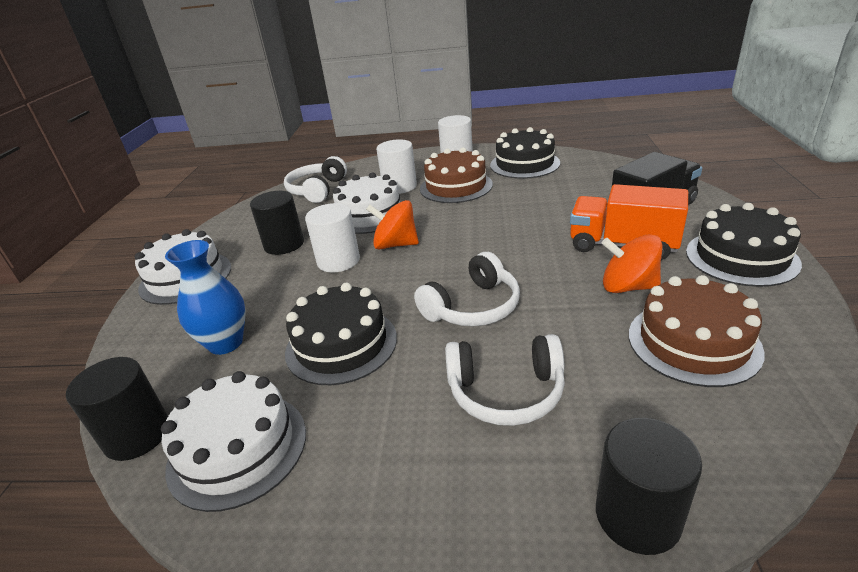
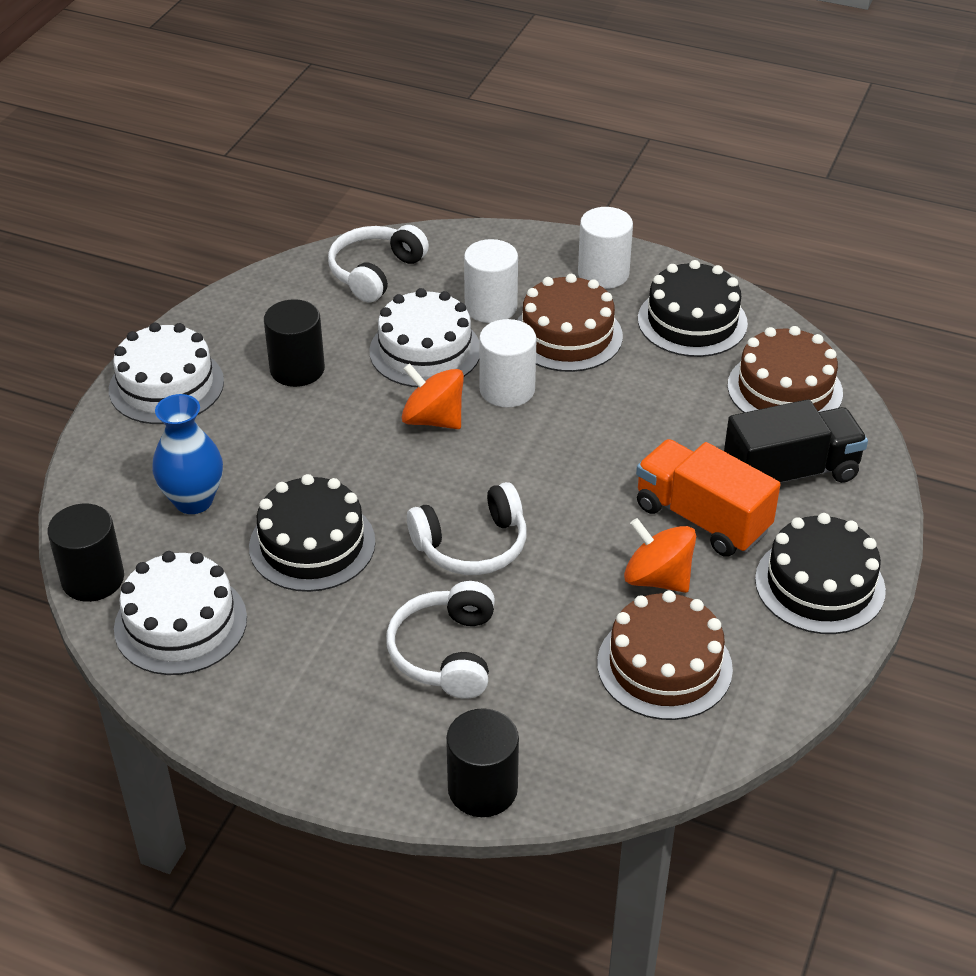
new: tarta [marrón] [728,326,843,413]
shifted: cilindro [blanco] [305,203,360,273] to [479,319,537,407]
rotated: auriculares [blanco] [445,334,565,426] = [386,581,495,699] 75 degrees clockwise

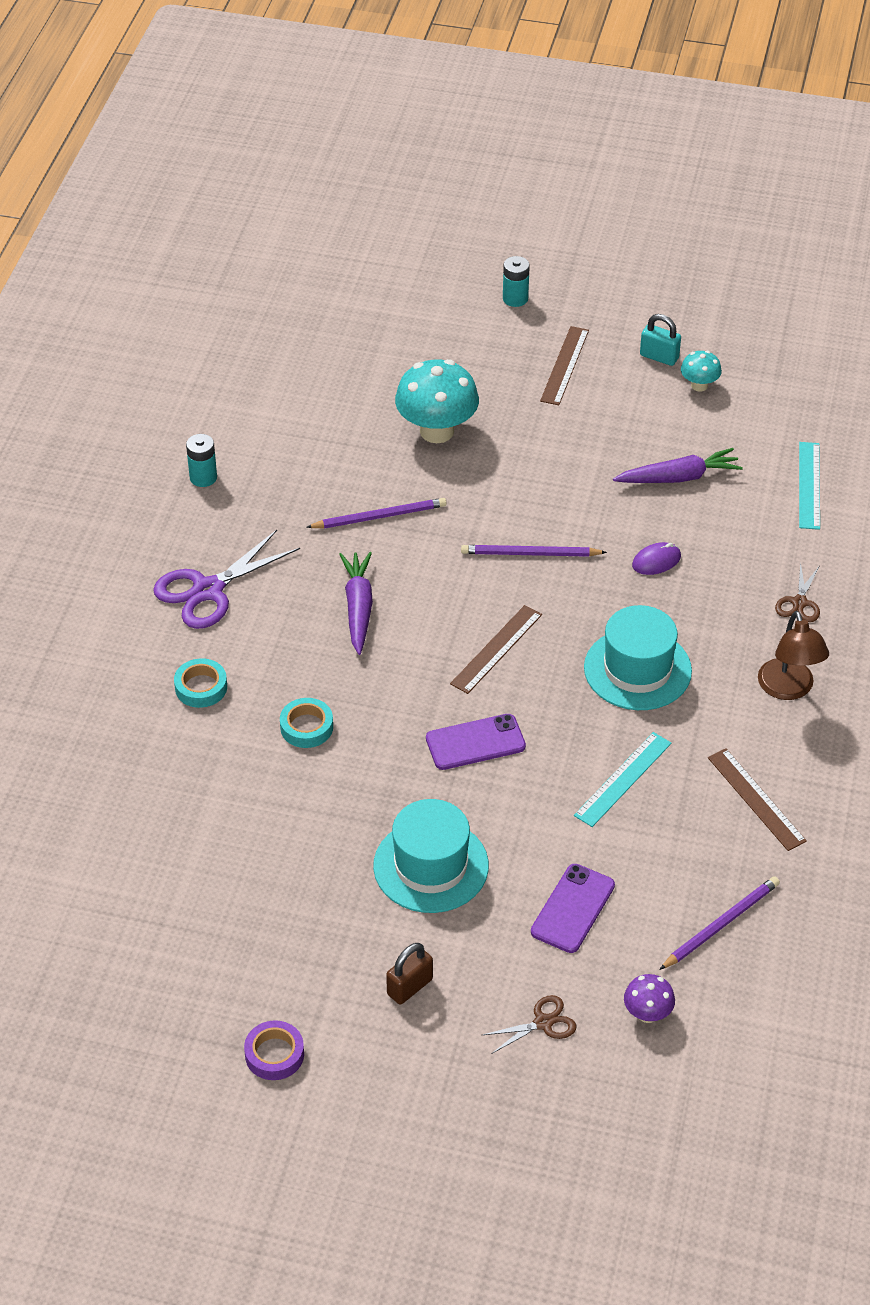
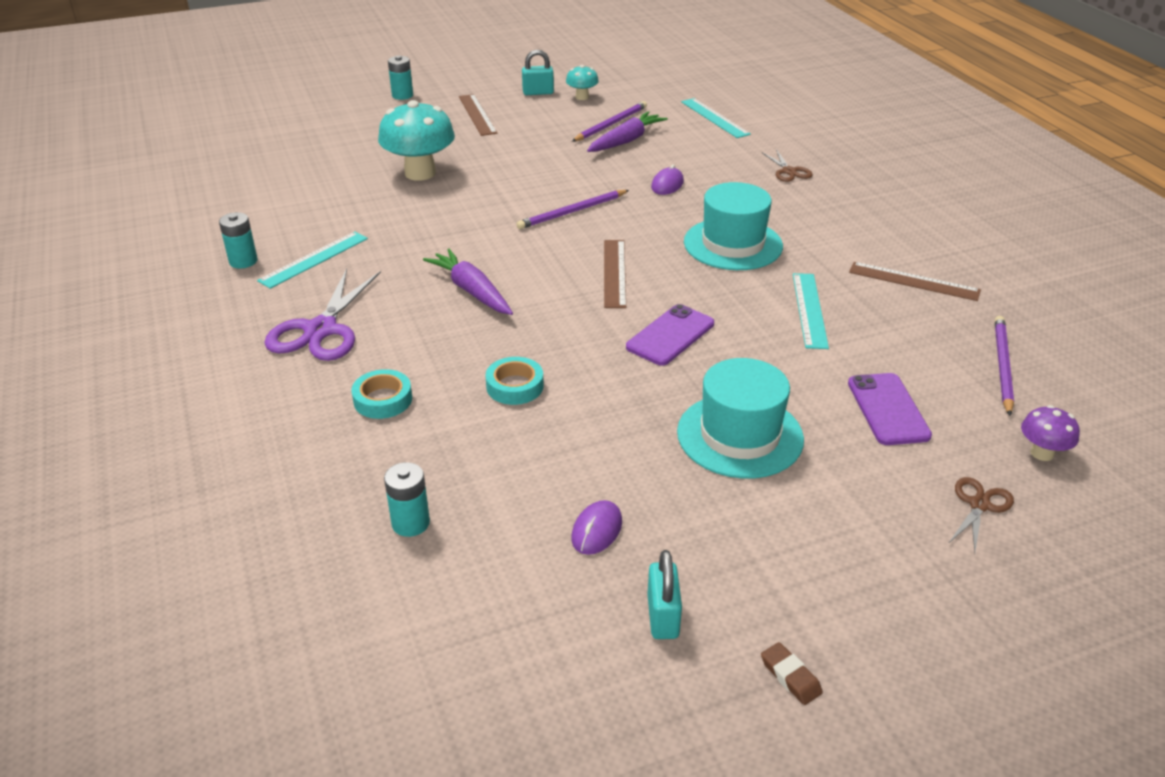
gone: candado [marrón] [386,943,433,1004]; lámpara [marrón] [758,611,829,700]
new: regla [turquesa] [257,232,368,289]; pila [turquesa] [384,462,430,537]; ratón [morado] [571,500,622,555]; candado [turquesa] [647,550,682,639]
shifted: lápiz [morado] [306,498,447,529] to [572,101,647,141]
swapped: cinta adhesiva [morado] [244,1020,304,1080] to goma de borrar [marrón] [761,642,823,705]

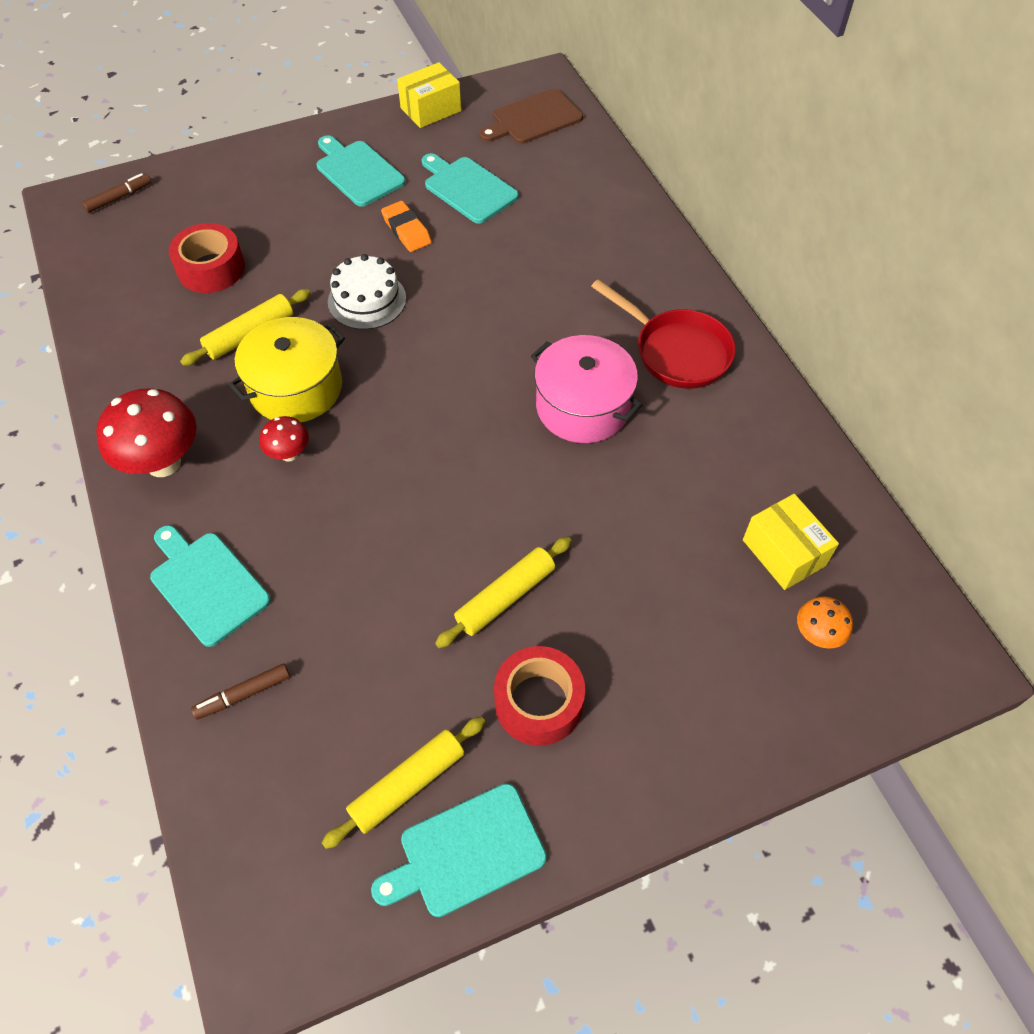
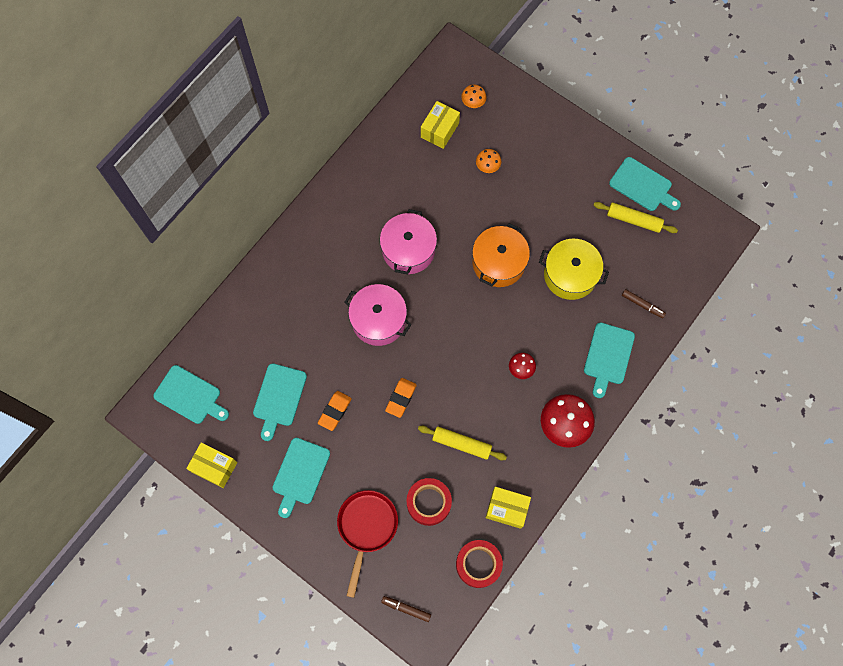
gone: rodillo [amarillo] [435,537,572,648]
new: olla [rosa] [345,284,412,346]; olla [naranja] [472,223,530,287]; seta [naranja] [476,149,501,173]; caja [amarillo] [485,487,531,529]
shifted: olla [amarillo] [229,317,345,422] to [539,239,609,300]; cinta adhesiva [rojo] [494,646,585,746] to [456,540,503,588]; sartén [rojo] [591,279,736,389] to [337,490,398,598]
swapped: tarta [blanco] [328,254,406,330] to goma de borrar [naranja] [385,378,417,418]
repainted: tabla de cortar [marrón] [479,88,583,144] to tabla de cortar [turquesa] [153,365,229,424]

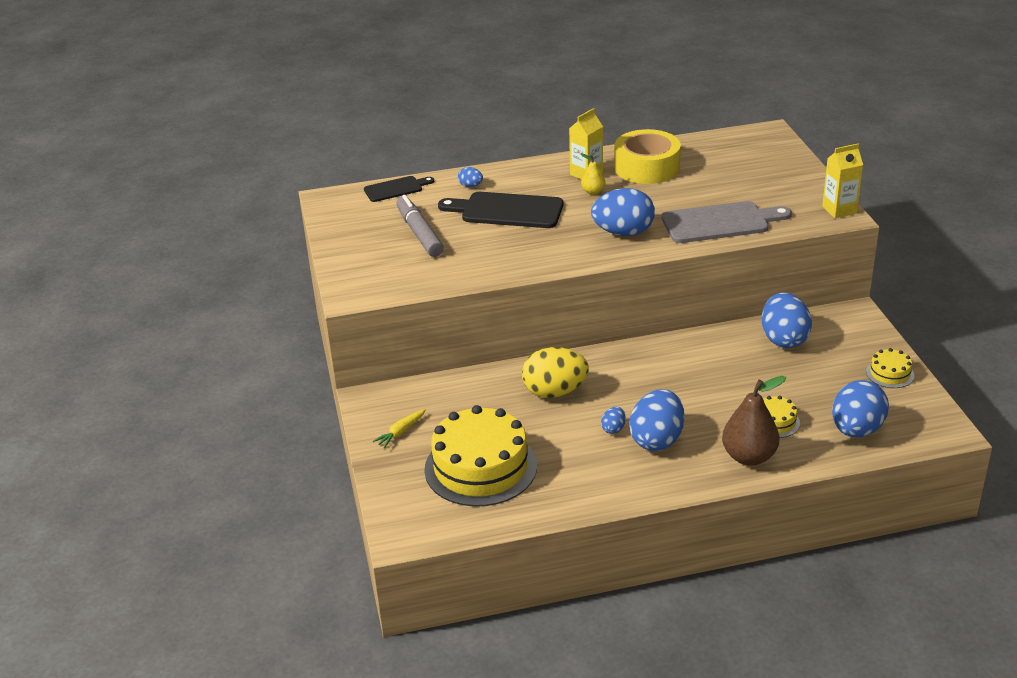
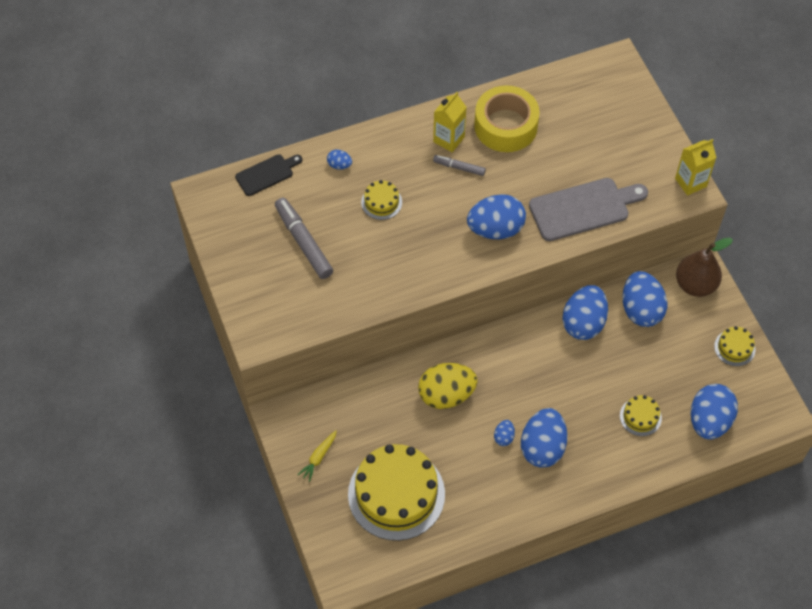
new: huevo [azul] [562,285,608,340]
shifted: pera [marrón] [722,376,786,466] to [676,237,733,297]
swapped: tabla de cortar [negro] [438,192,563,228] to tarta [amarillo] [361,180,402,220]; pera [amarillo] [580,153,605,195] to rotulador [gris] [433,155,486,176]

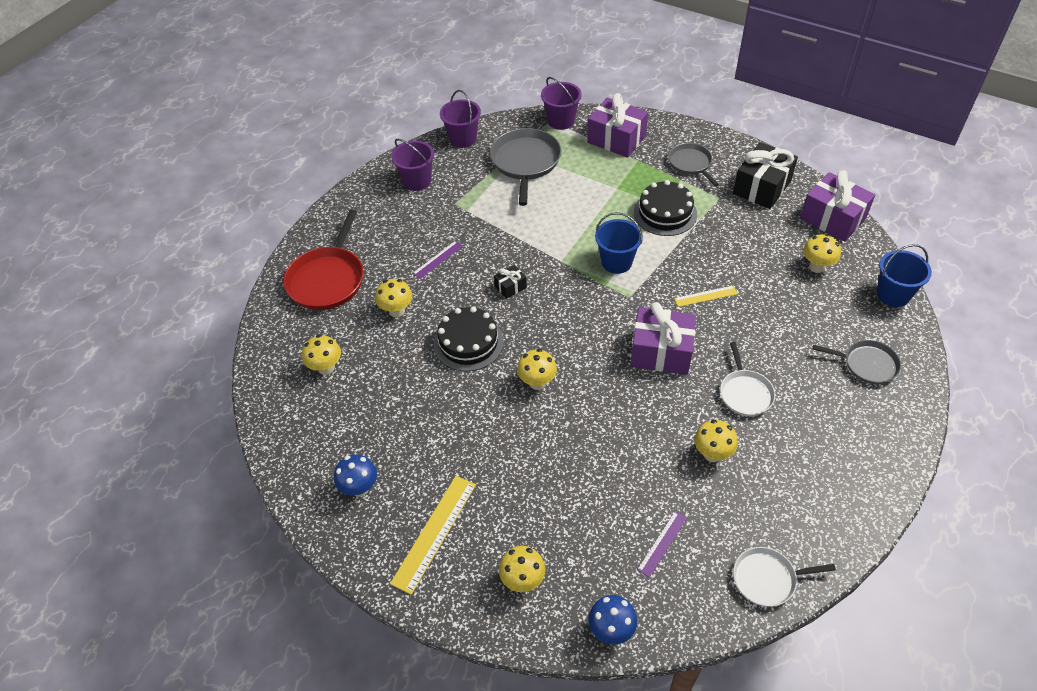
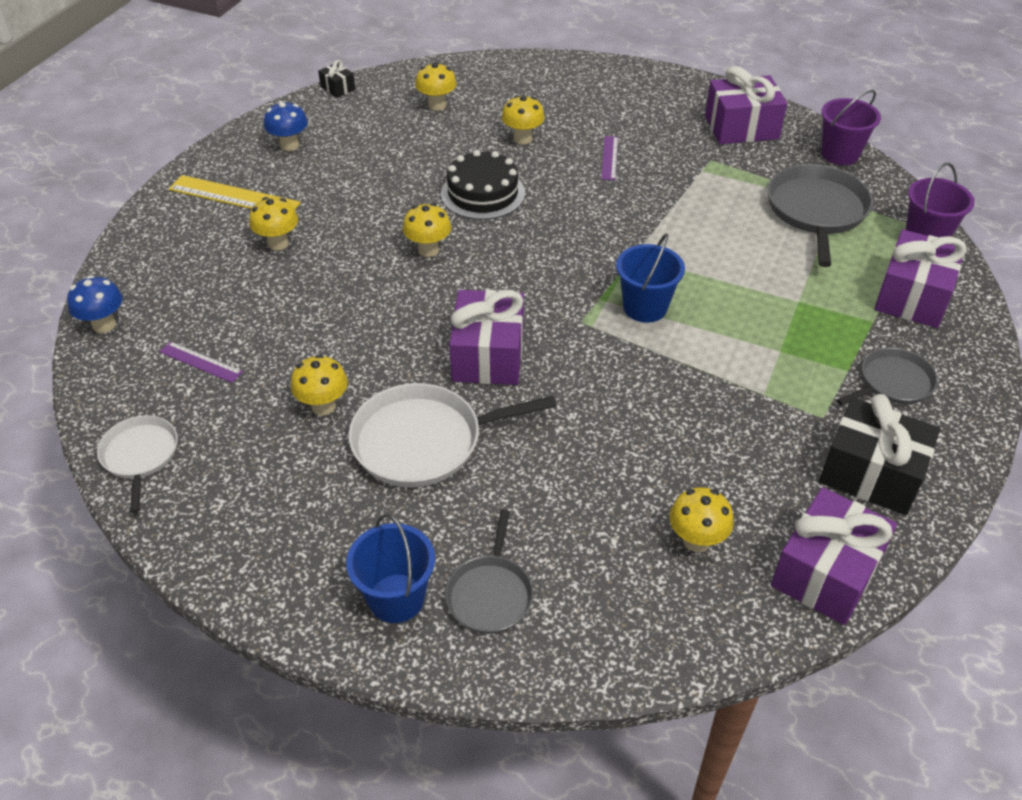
gone: sartén [rojo] [283,210,364,310]; tarta [negro] [634,180,697,236]; regla [amarillo] [674,286,738,307]
shifted: regalo [negro] [494,265,527,299] to [318,60,355,98]; seta [amarillo] [499,546,546,592] to [249,197,298,250]; balde [azul] [877,244,932,307] to [346,514,435,623]
swapped: balde [morado] [391,139,434,191] to regalo [morado] [705,66,787,144]
rotated: regla [morado] [412,241,463,279] = [601,136,618,180] 60 degrees clockwise; sartén [gris] [490,128,561,206] = [767,164,873,267] 75 degrees counterclockwise
scaled: sartén [blanco] [720,342,775,416] = [348,383,557,487] x1.66

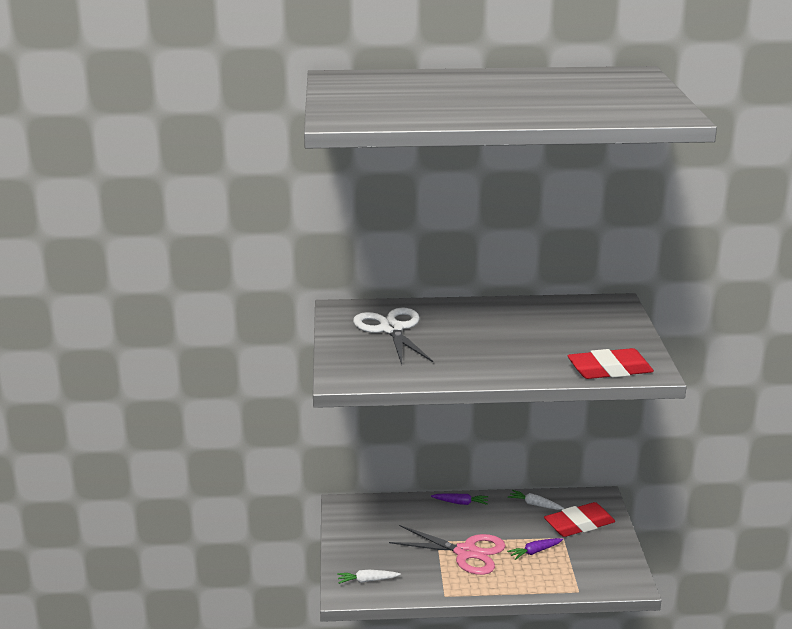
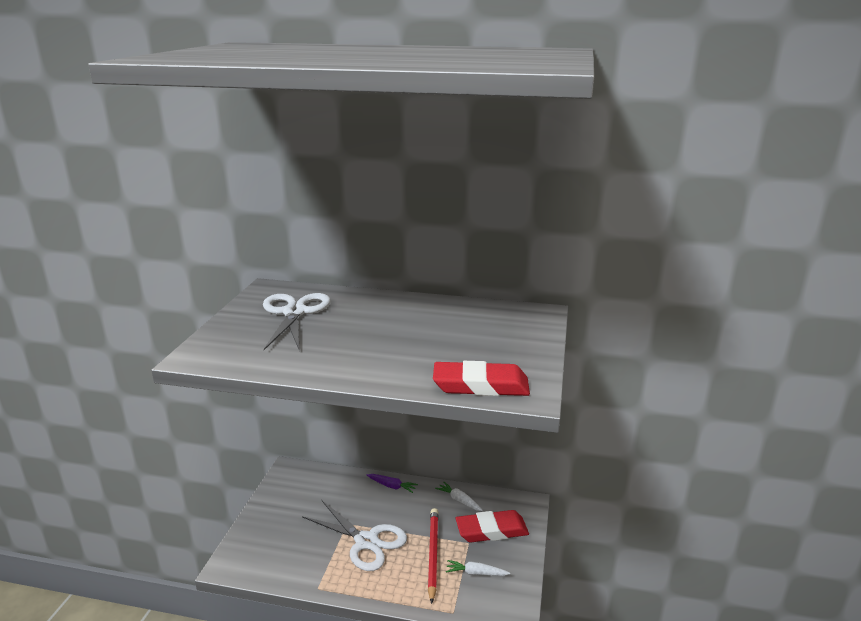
shifted: zanahoria [blanco] [337,570,401,584] to [446,560,510,576]
swapped: zanahoria [morado] [507,538,563,560] to lápiz [rojo] [428,508,439,604]
repainted: tijeras [rosa] [389,525,506,575] to tijeras [blanco] [302,500,407,571]

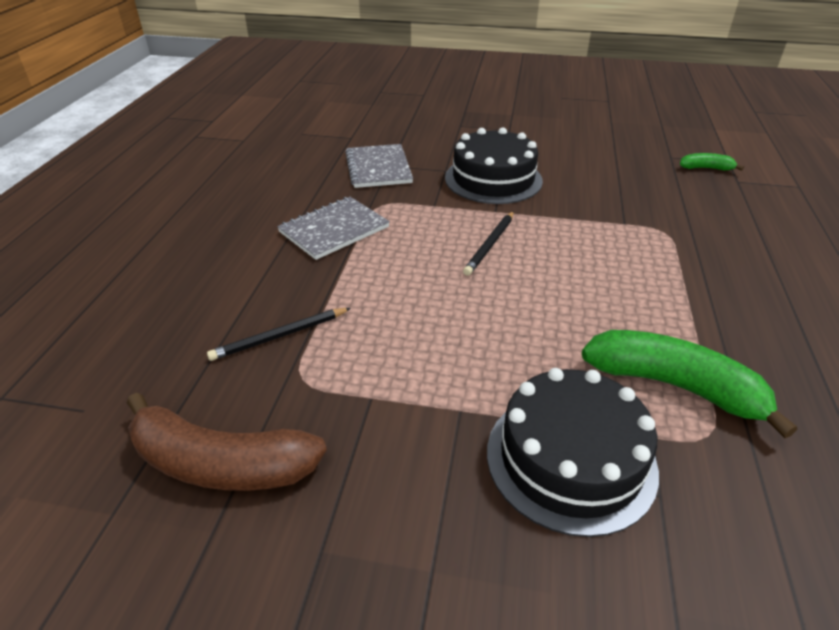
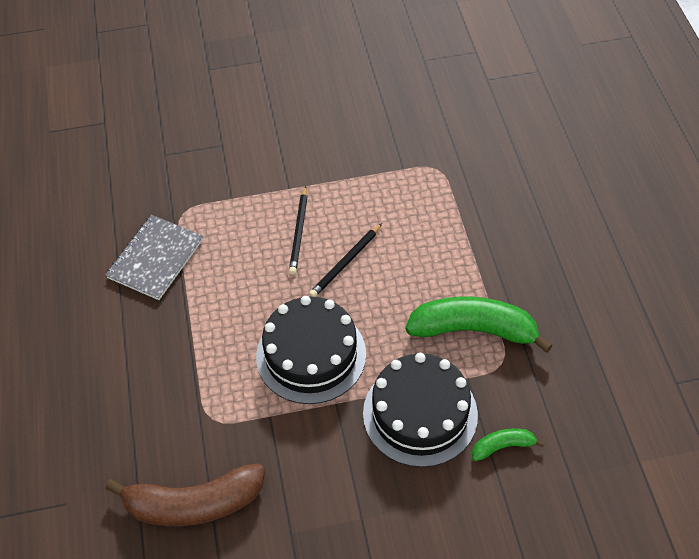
gone: cuaderno [gris] [345,144,413,188]
shifted: lápiz [negro] [207,308,351,361] to [309,223,382,297]; tarta [negro] [445,127,543,204] to [256,296,366,404]; plátano [verde] [680,153,744,171] to [472,428,545,461]

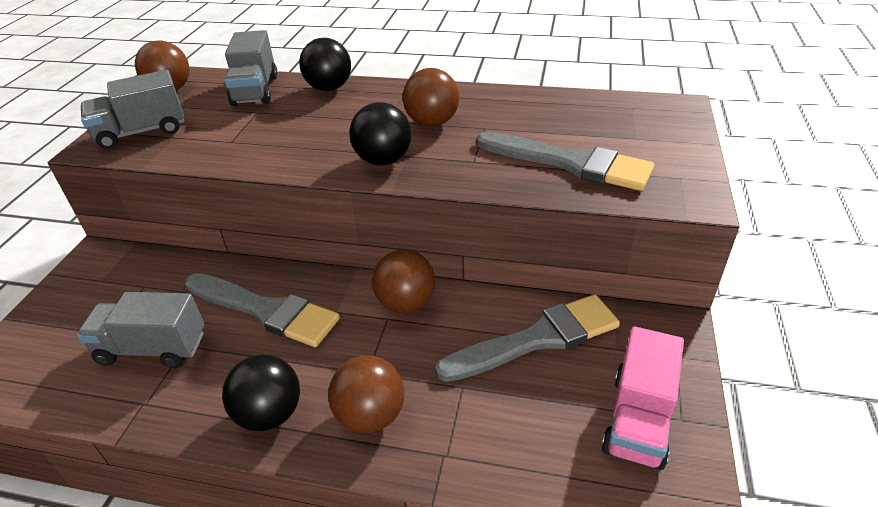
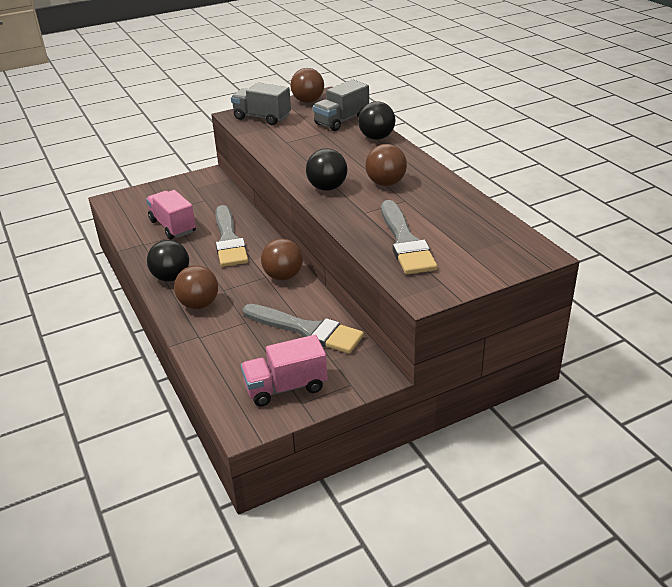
repainted: camión [gris] [77,292,205,368] to camión [rosa] [146,190,196,240]

